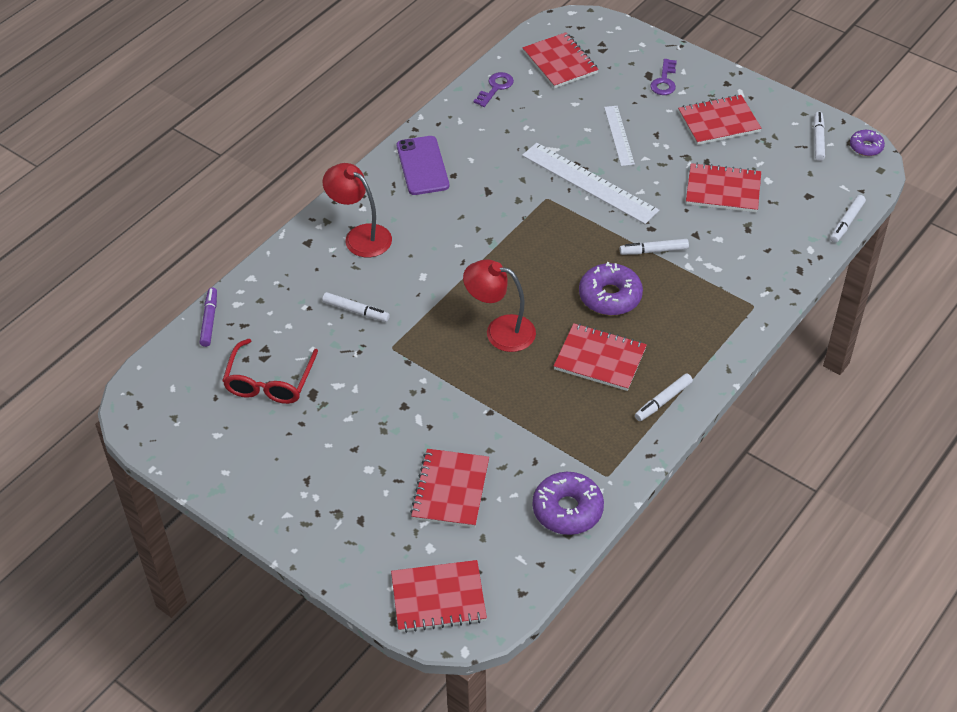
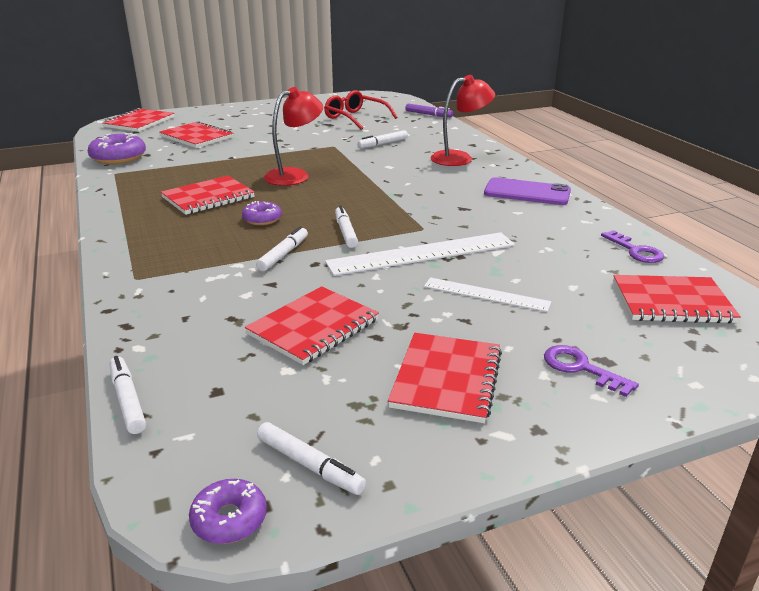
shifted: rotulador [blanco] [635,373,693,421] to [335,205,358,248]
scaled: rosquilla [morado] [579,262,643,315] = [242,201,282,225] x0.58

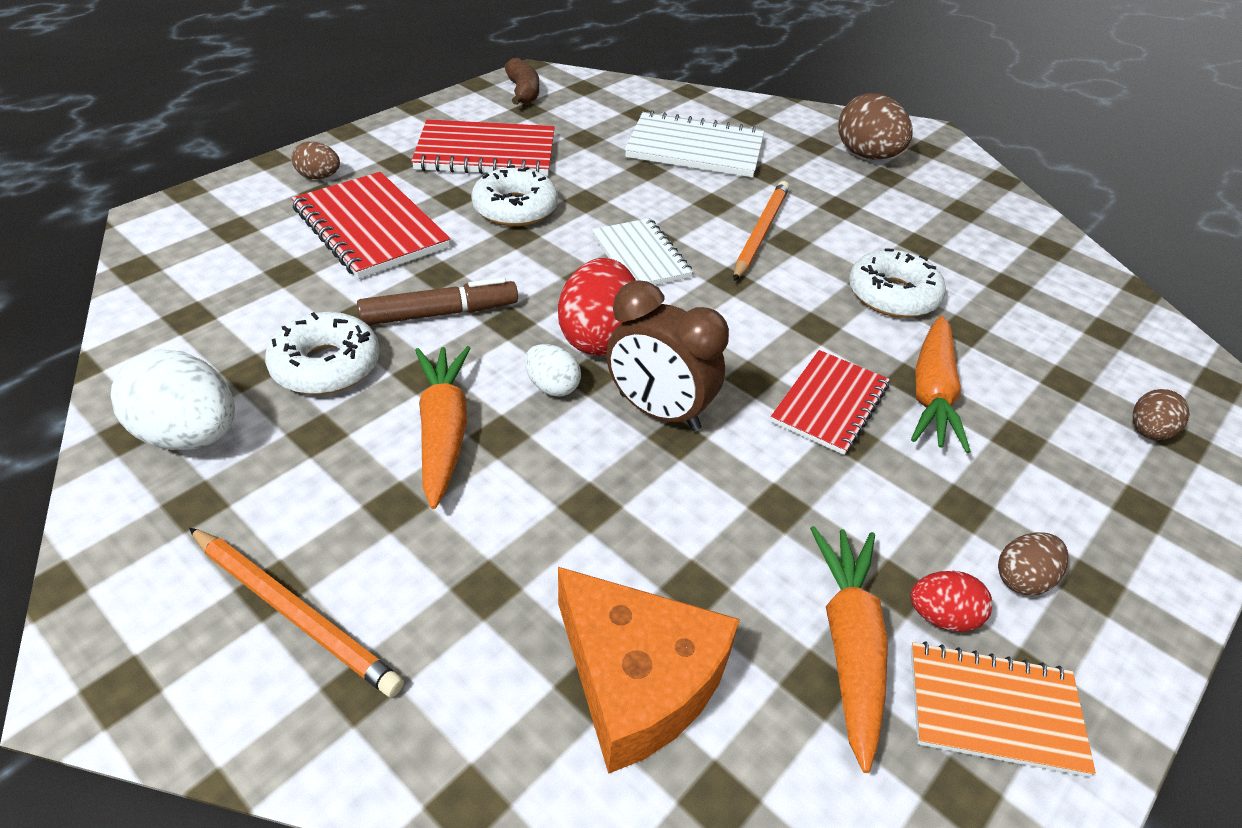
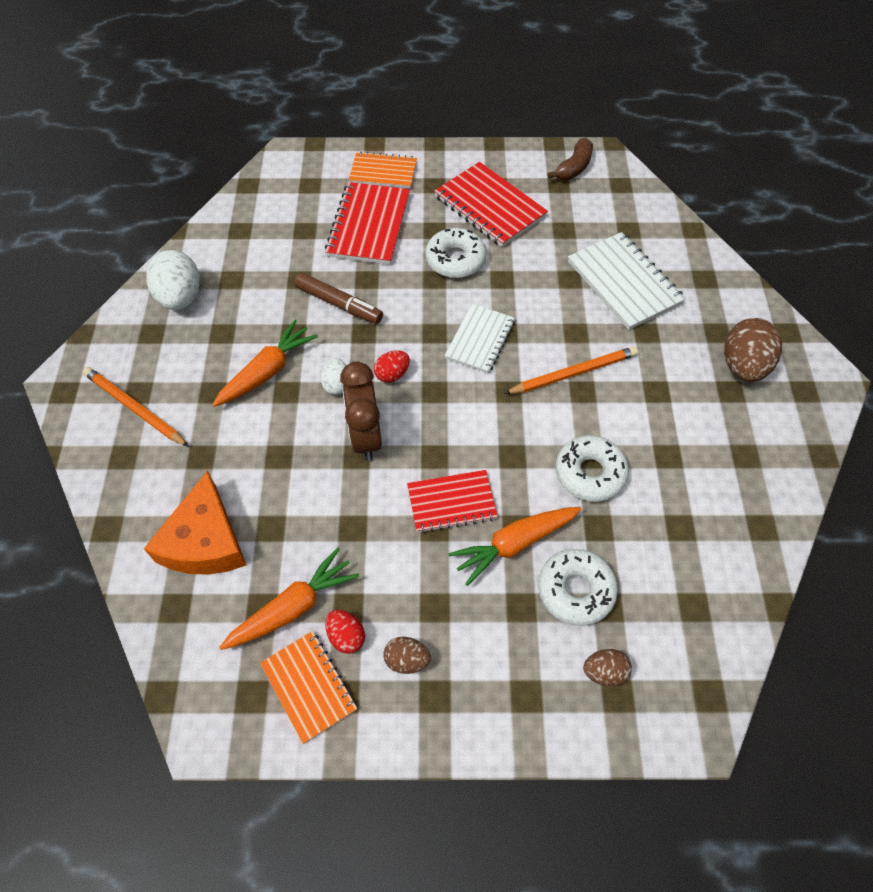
shifted: rosquilla [blanco] [265,312,380,394] to [538,549,618,626]
swapped: huevo [marrón] [292,141,340,179] to cuaderno [naranja] [349,151,417,189]
rotated: lápiz [naranja] [189,528,404,697] = [83,367,189,447] 135 degrees clockwise
scaled: huevo [rojo] [558,258,636,355] = [374,350,410,383] x0.54

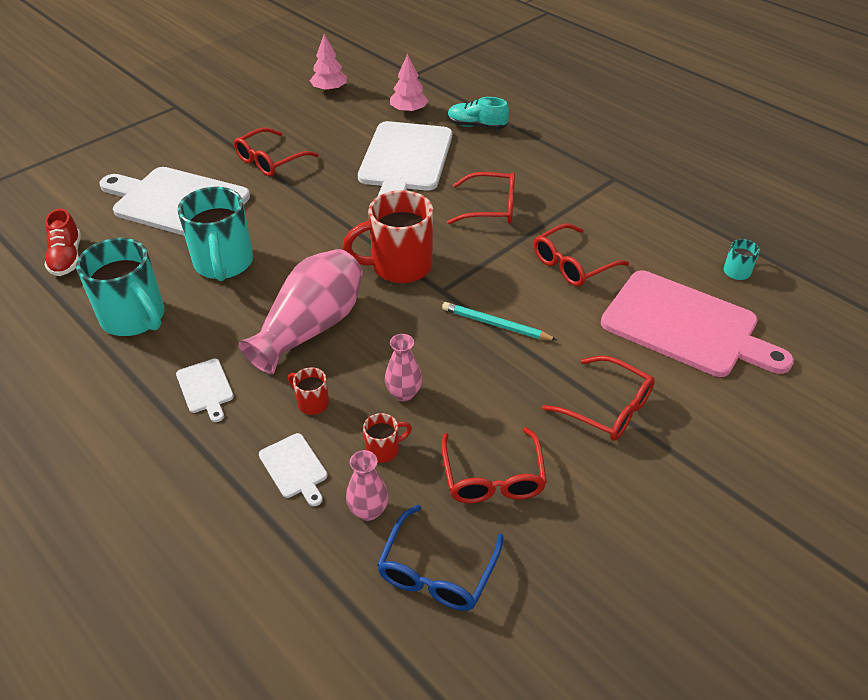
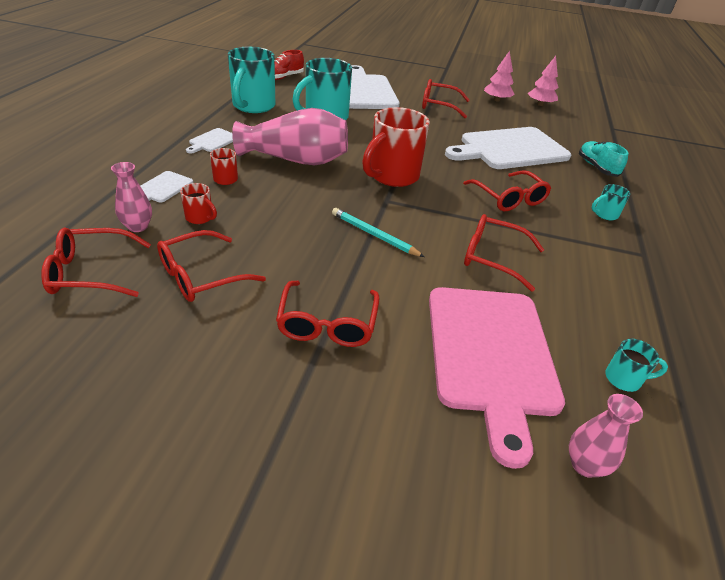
new: taza [turquesa] [592,184,630,220]
shifted: florero [rosa] [385,334,422,402] to [569,394,643,478]; árbol [rosa] [390,54,429,113] to [484,51,515,102]
repainted: gafas [azul] [377,505,503,611] to gafas [rojo] [41,228,151,297]
rotated: taza [rojo] [342,190,433,283] = [362,107,430,187] 90 degrees counterclockwise; lápiz [turquesa] [442,302,557,340] = [332,208,425,257] 45 degrees counterclockwise

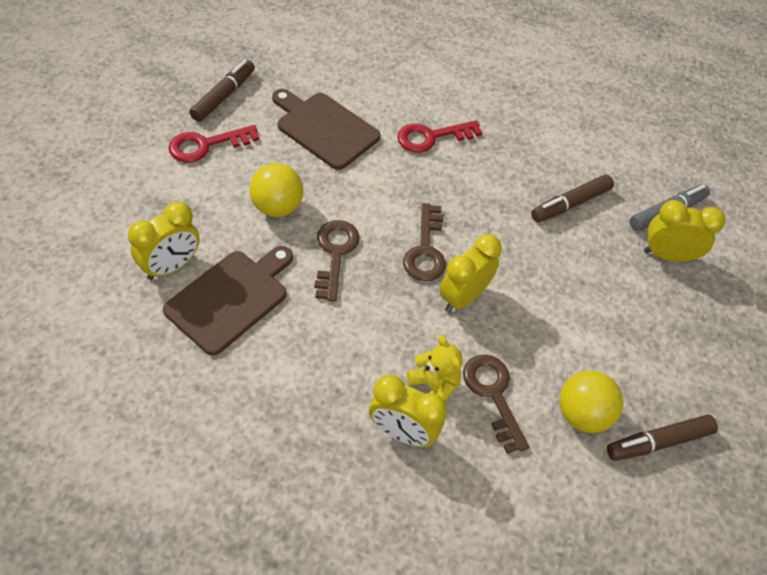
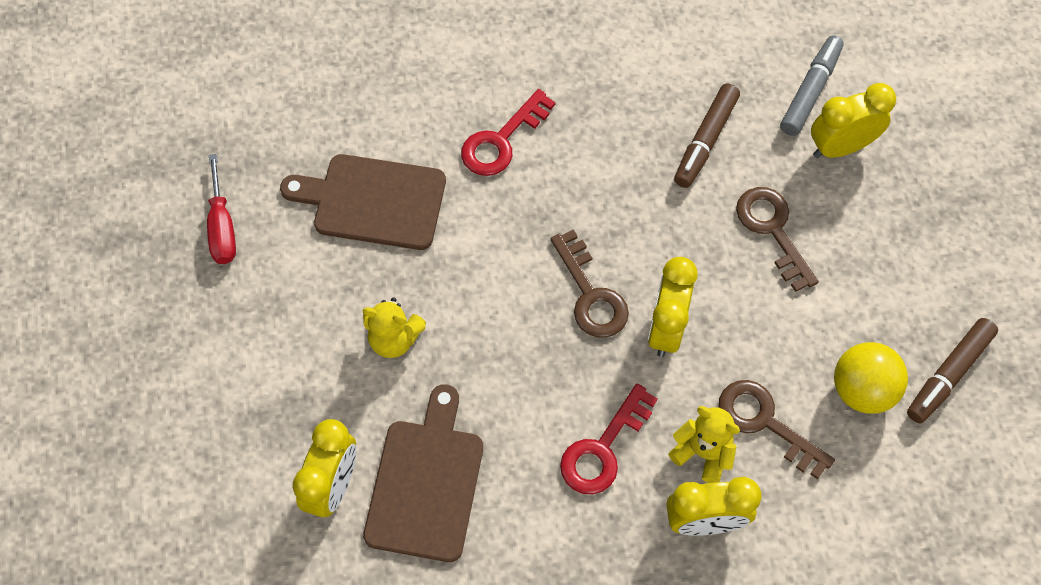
shifted: llave [rojo] [168,125,259,162] to [560,383,657,494]; llave [marrón] [315,220,360,302] to [736,187,819,292]
swapped: rotulador [marrón] [189,60,255,122] to destornillador [rojo] [207,154,236,264]; pelota [amarillo] [249,163,303,217] to osito [amarillo] [363,297,426,358]

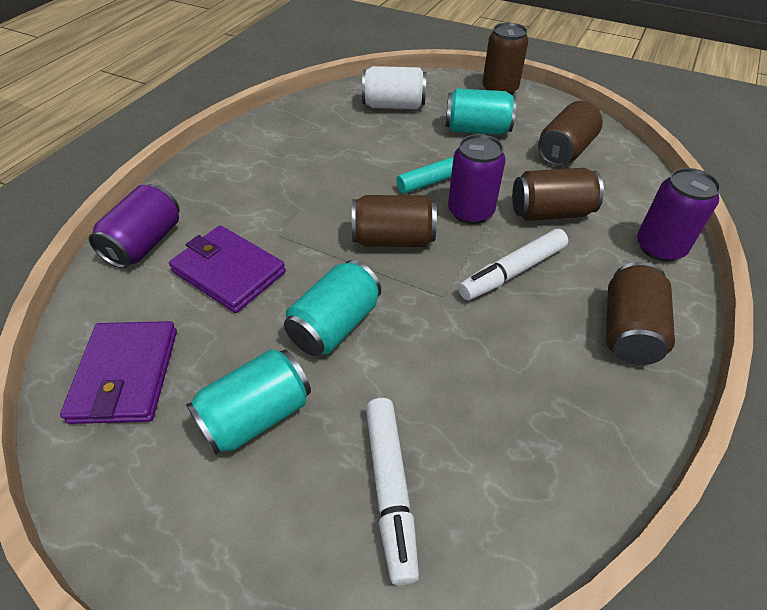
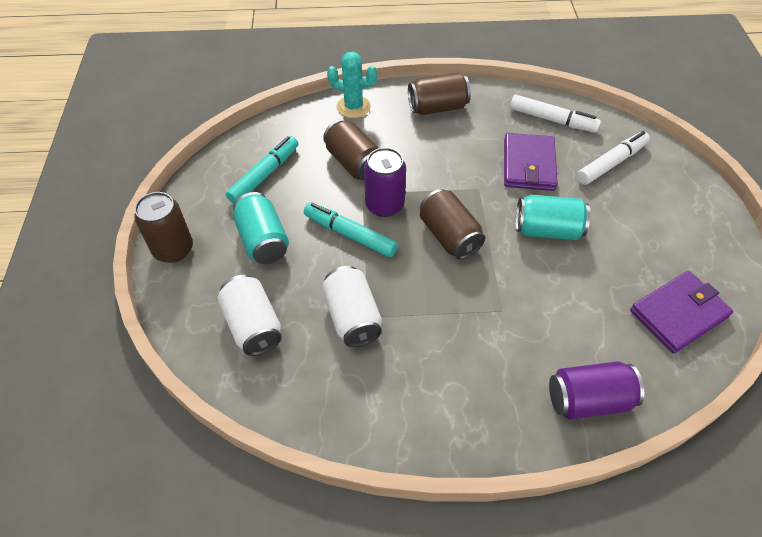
gone: lata [turquesa] [186,349,311,455]
new: lata [blanco] [322,266,382,347]
shifted: cartera [morado] [169,225,286,313] to [504,133,558,191]; rotulador [blanco] [458,229,568,300] to [510,95,601,133]
swapped: lata [marrón] [538,101,603,166] to rotulador [turquesa] [226,136,298,204]; lata [morado] [637,168,721,262] to cactus [turquesa] [327,52,378,118]

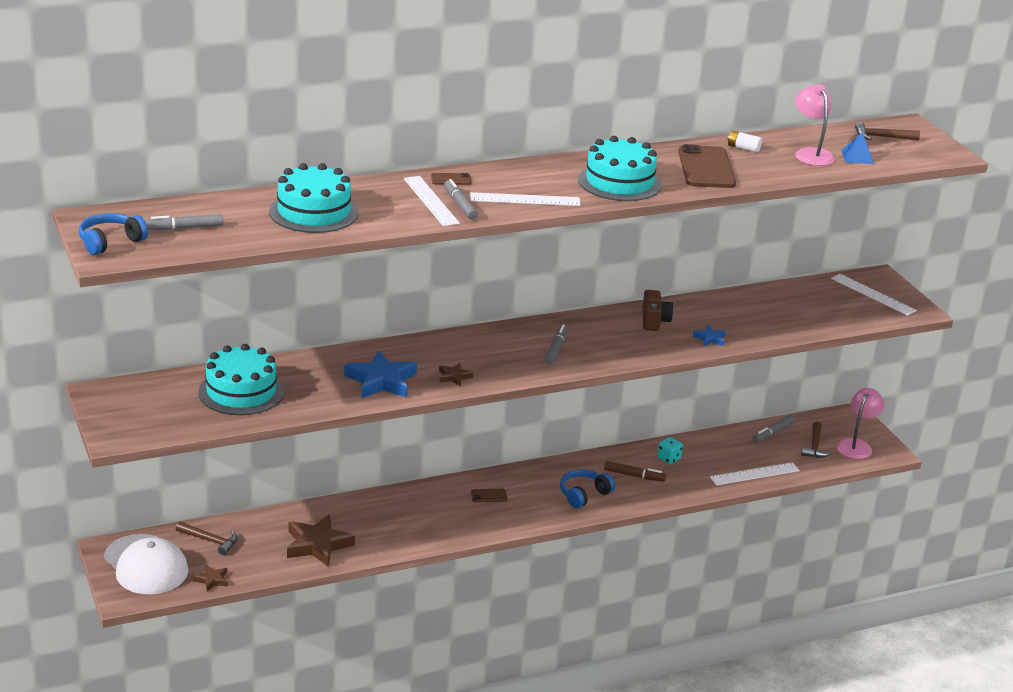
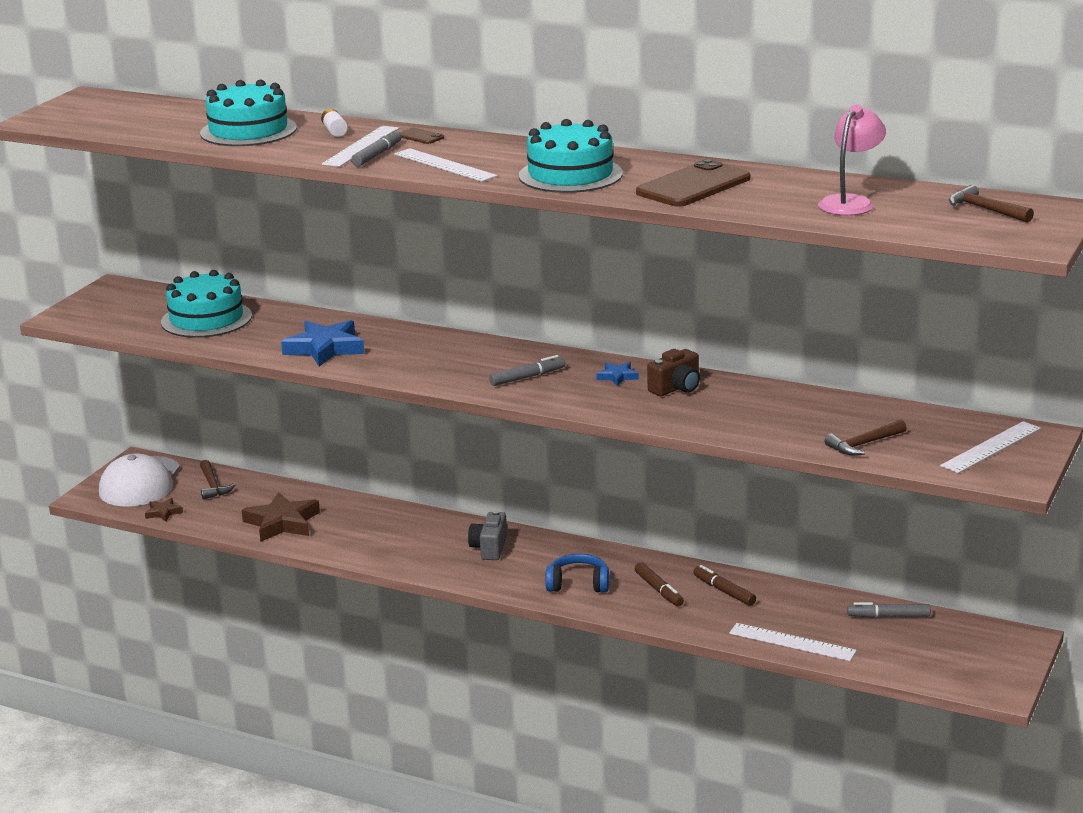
gone: auriculares [azul] [79,213,148,255]; rotulador [gris] [146,214,223,230]; estrella [marrón] [439,363,473,387]; lámpara [rosa] [837,388,885,459]; pirámide [azul] [841,133,874,164]
shifted: estrella [azul] [693,325,726,346] to [596,362,639,386]; pila [blanco] [727,131,762,152] to [321,109,348,137]; martillo [marrón] [801,421,832,458] to [825,420,907,455]
swapped: móvil [marrón] [471,489,508,502] to cámara [gris] [468,510,507,560]; dado [turquesa] [657,437,683,464] to rotulador [marrón] [693,565,756,606]
rotated: regla [blanco] [831,274,917,316] = [940,421,1041,473] 45 degrees clockwise

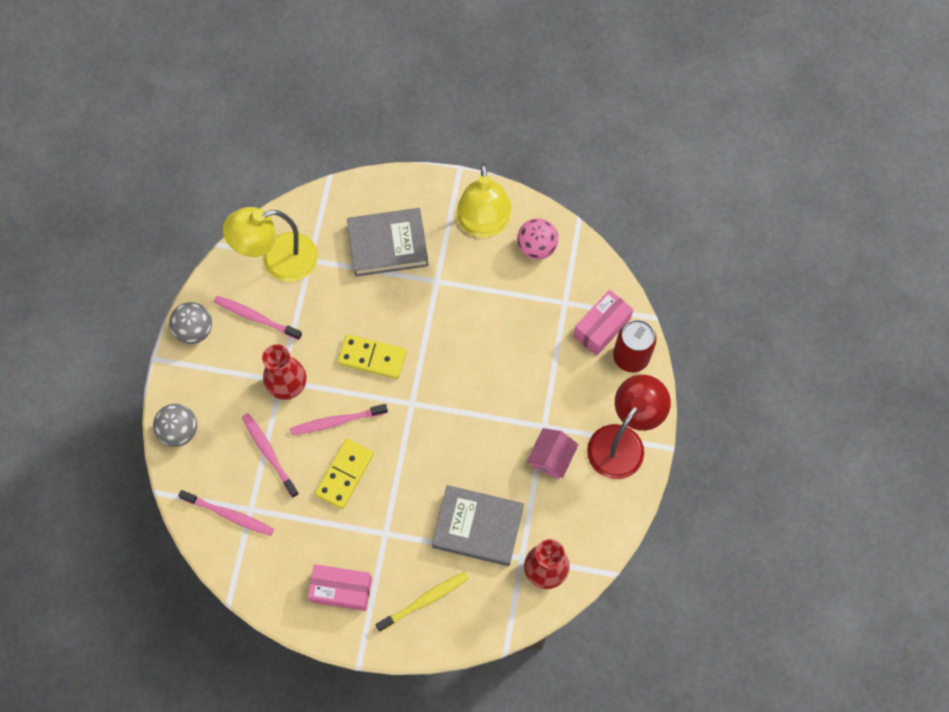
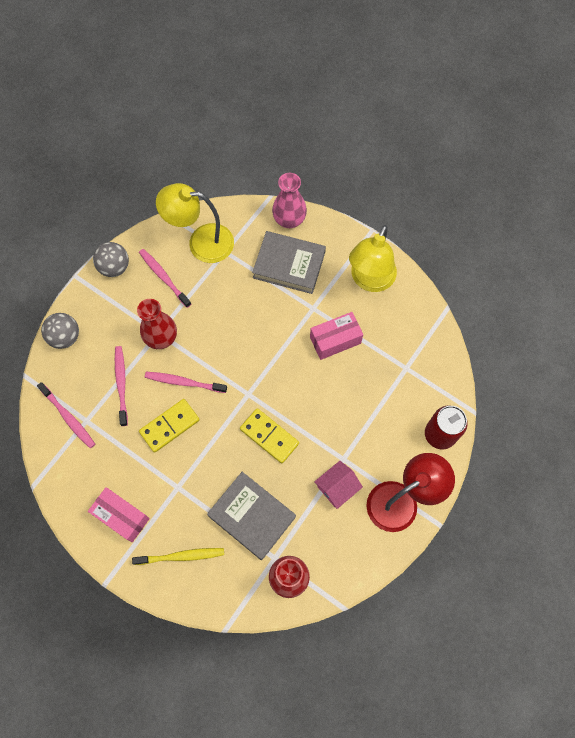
gone: pelota [rosa] [517,218,558,260]
new: florero [rosa] [272,173,307,228]
shifted: ficha de dominó [amarillo] [338,334,407,379] to [240,408,299,464]; caja [rosa] [573,290,633,356] to [310,312,363,360]

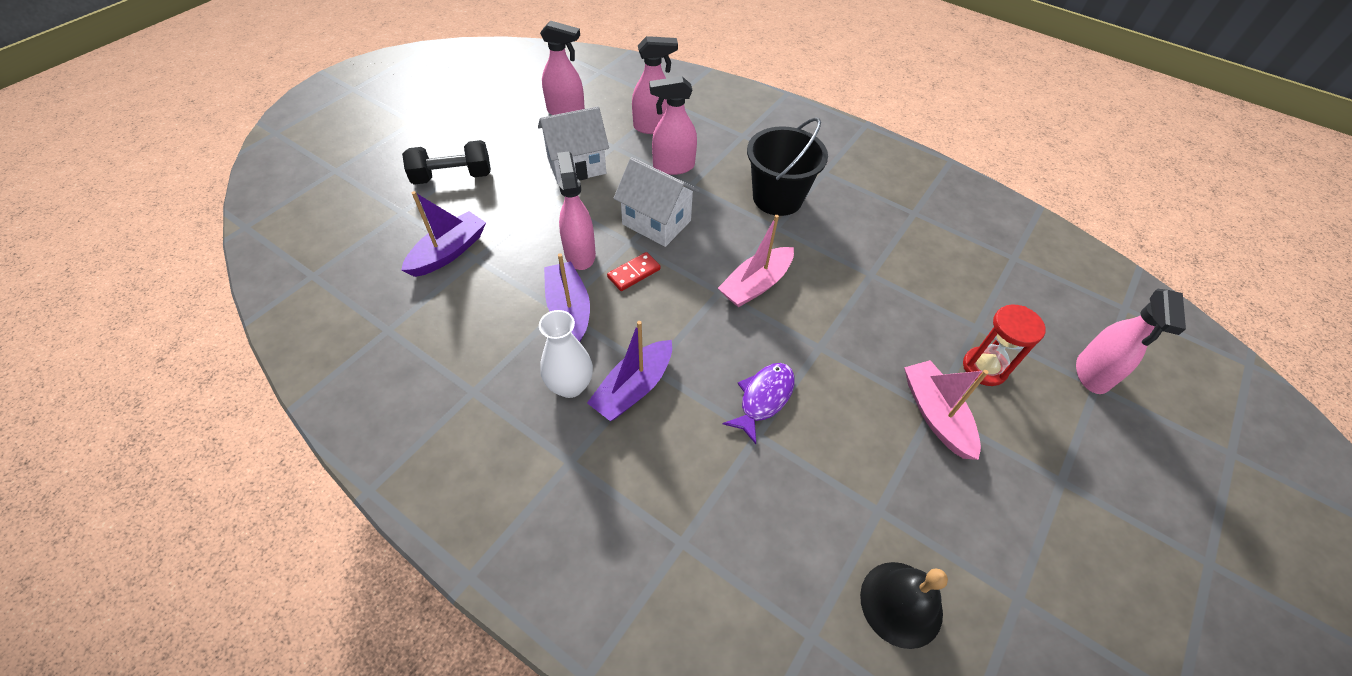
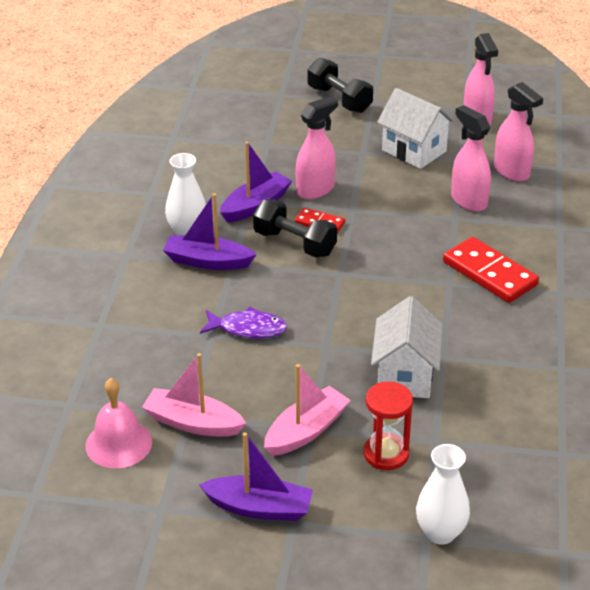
new: mancuerna [negro] [253,199,337,258]
shifted: barco [morado] [401,191,486,277] to [199,432,313,521]; casa [blanco] [614,157,699,247] to [371,296,443,398]; barco [rosa] [718,215,794,307] to [142,353,246,437]
swapped: balde [negro] [747,117,828,216] to ficha de dominó [rojo] [443,237,539,303]; pulverizador [rosa] [1076,289,1186,394] to florero [blanco] [416,444,470,545]
repainted: campana [negro] [860,562,948,649] to campana [rosa] [86,378,152,468]

